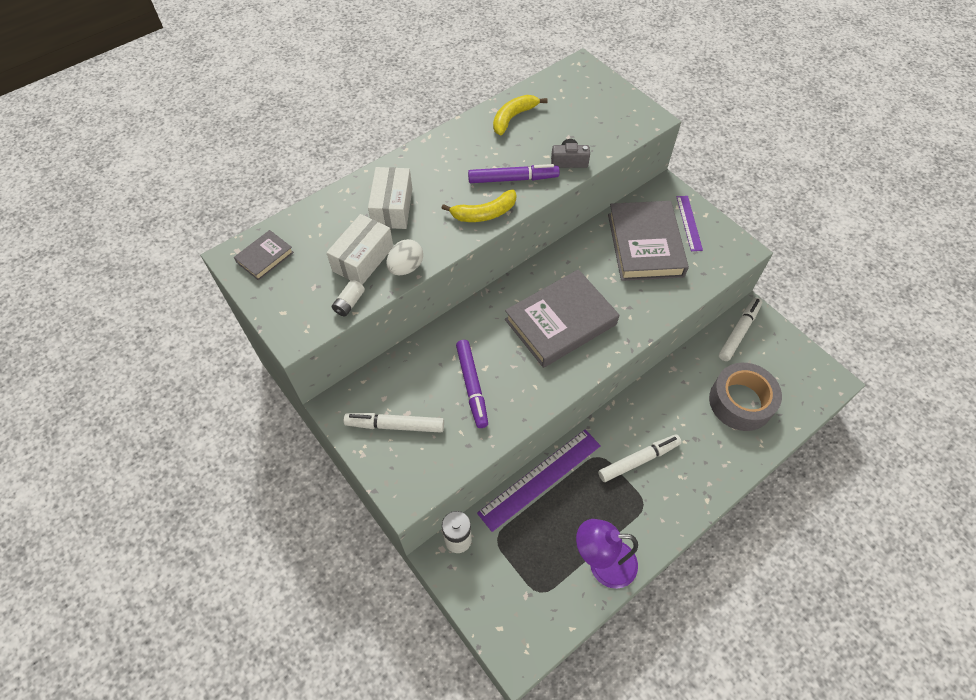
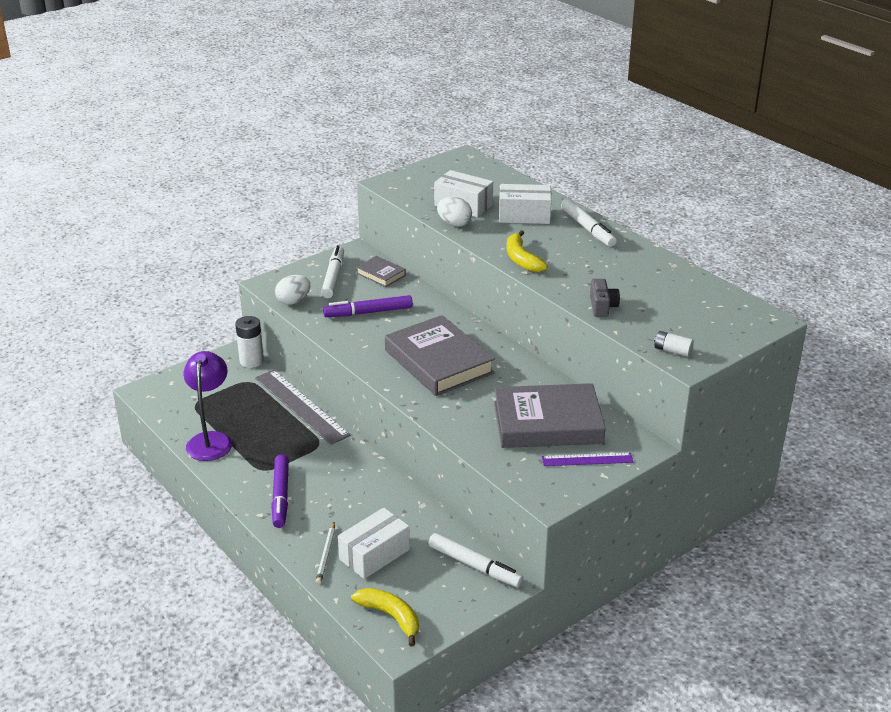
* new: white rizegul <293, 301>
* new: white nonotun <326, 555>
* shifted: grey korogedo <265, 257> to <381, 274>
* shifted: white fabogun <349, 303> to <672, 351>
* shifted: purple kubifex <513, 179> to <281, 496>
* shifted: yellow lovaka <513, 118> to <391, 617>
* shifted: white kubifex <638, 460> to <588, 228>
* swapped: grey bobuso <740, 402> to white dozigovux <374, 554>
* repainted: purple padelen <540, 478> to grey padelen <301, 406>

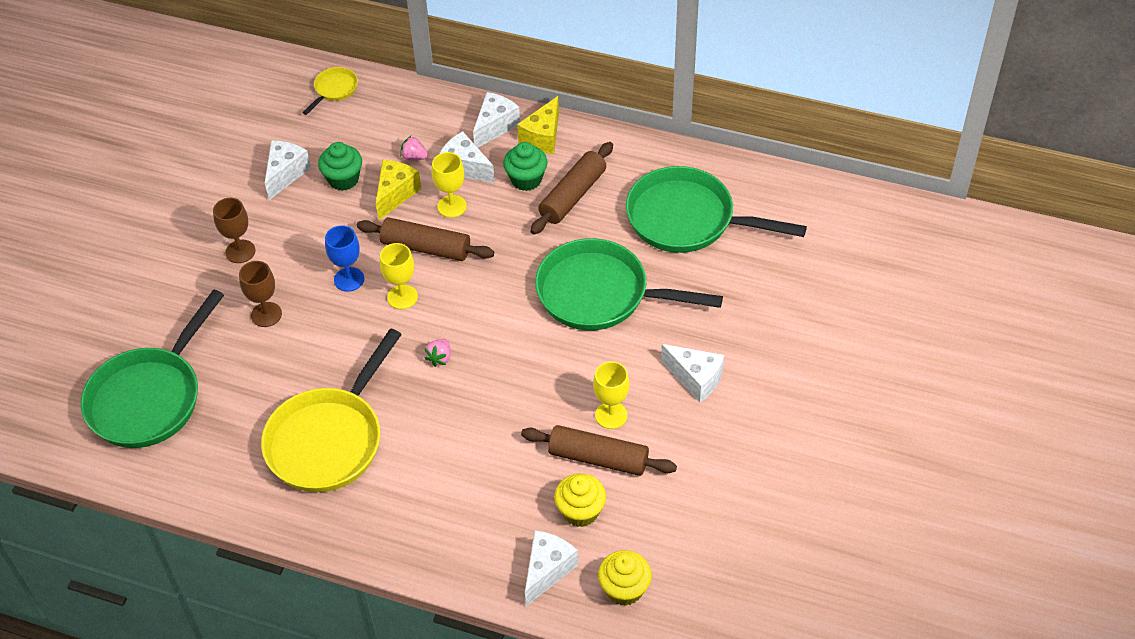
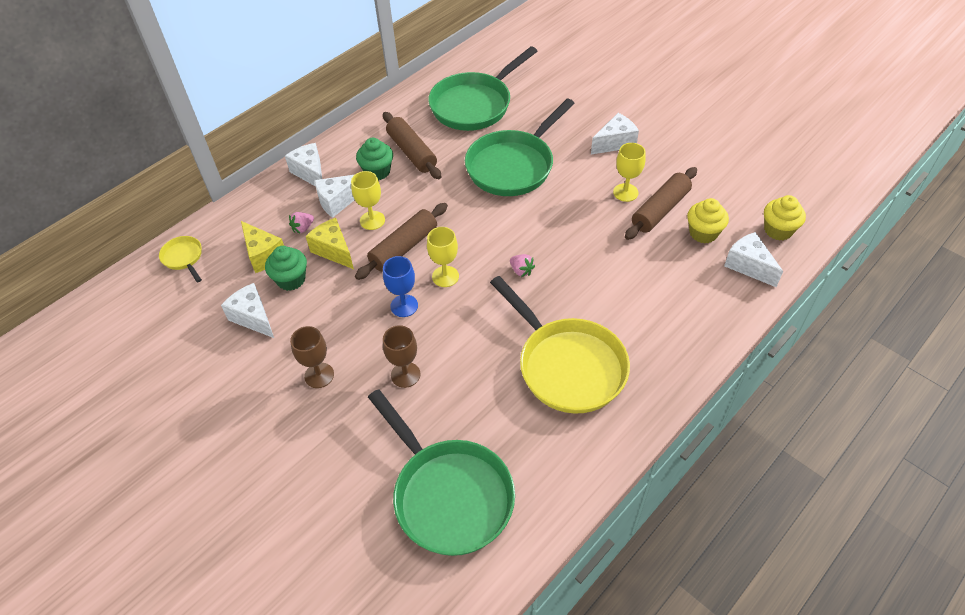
* shifted: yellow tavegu <543, 137> to <263, 255>

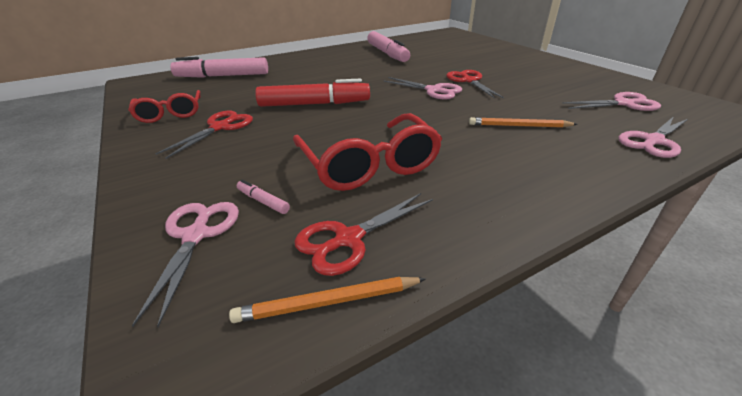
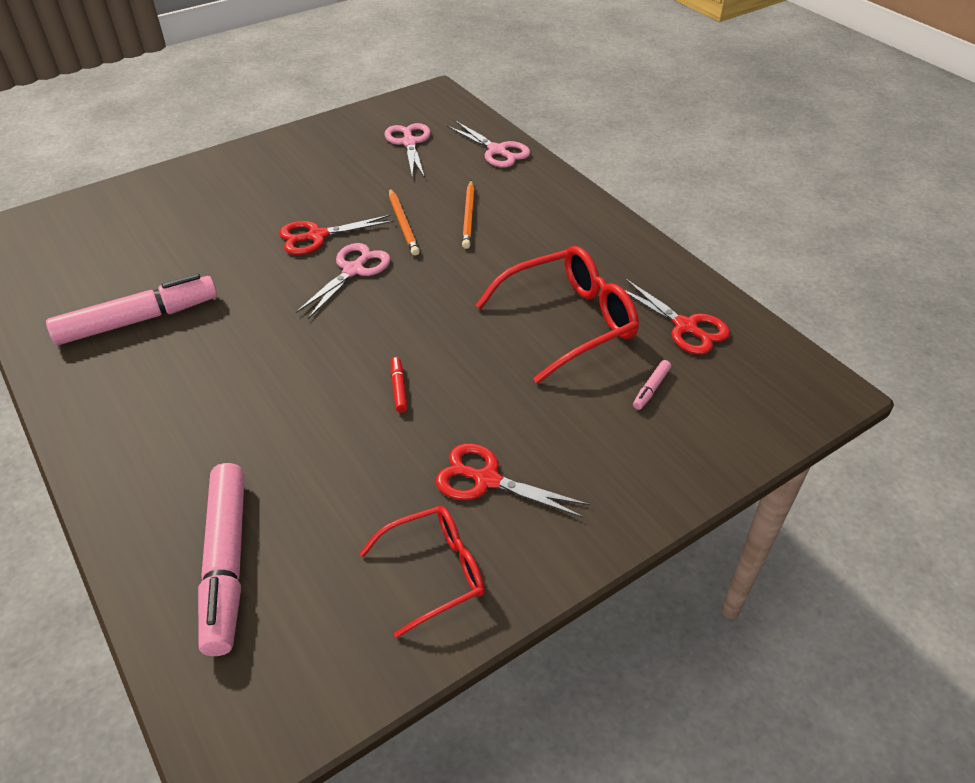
* gone: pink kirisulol <196, 235>
* shifted: orange nonotun <328, 302> to <403, 224>
* scaled: red kubifex <314, 104> = <399, 388> x0.40

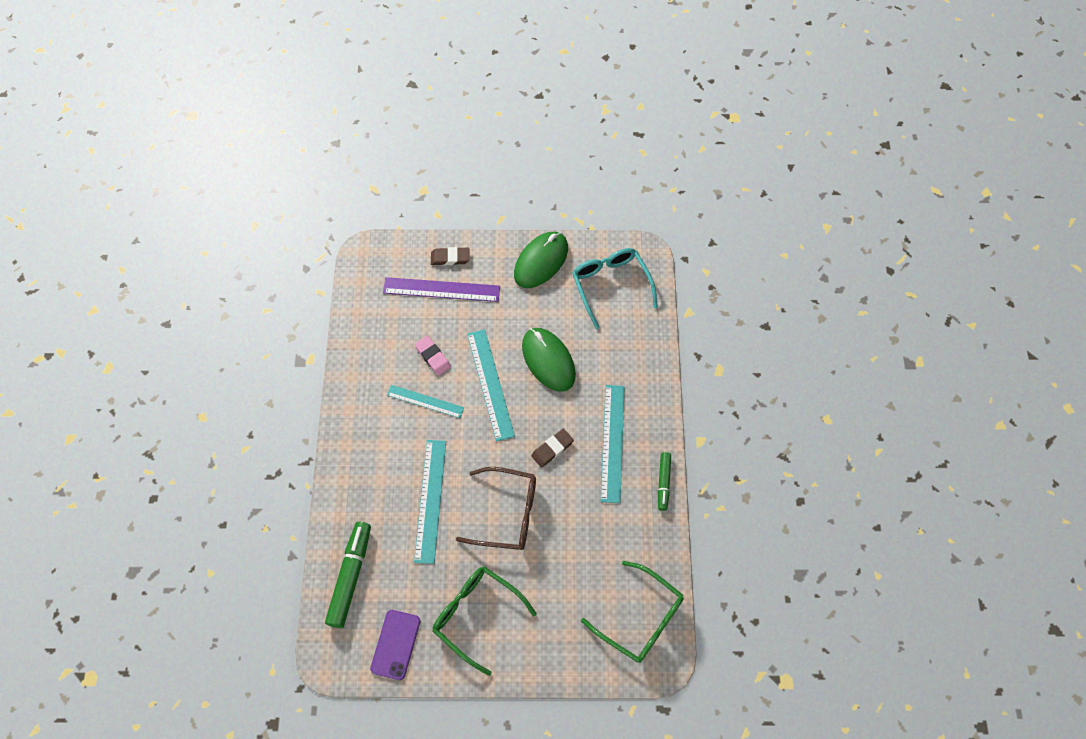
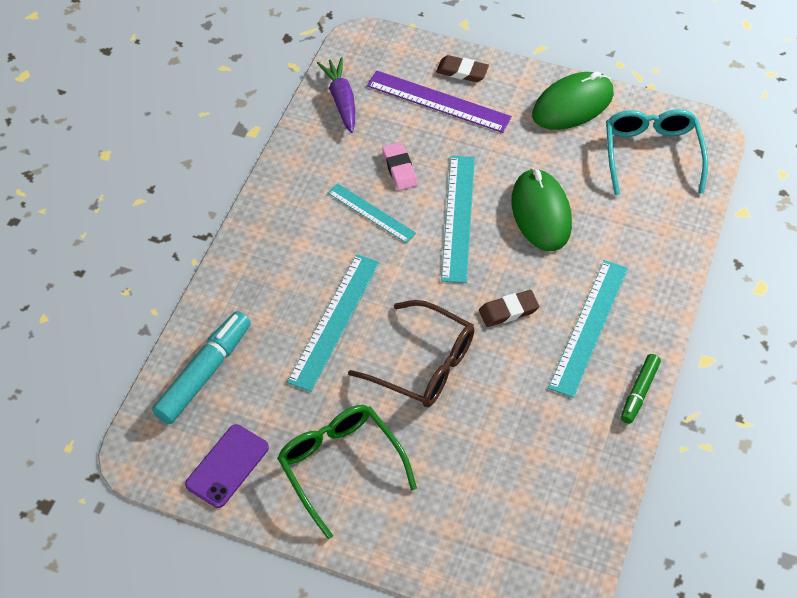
* gone: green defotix <640, 618>
* new: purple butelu <341, 100>
* repainted: green kubifex <351, 576> to turquoise kubifex <204, 373>

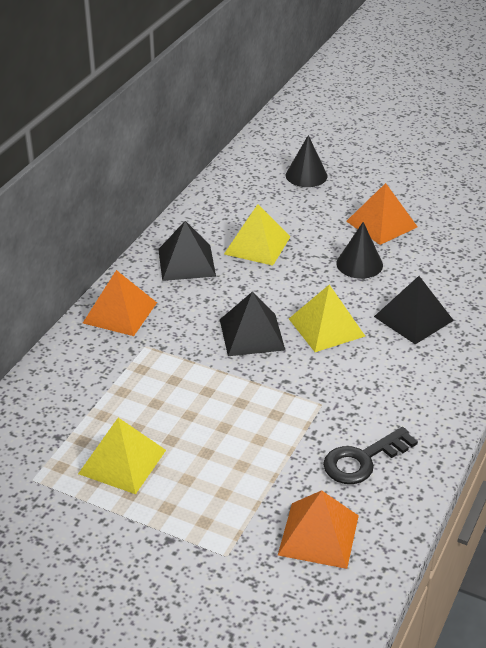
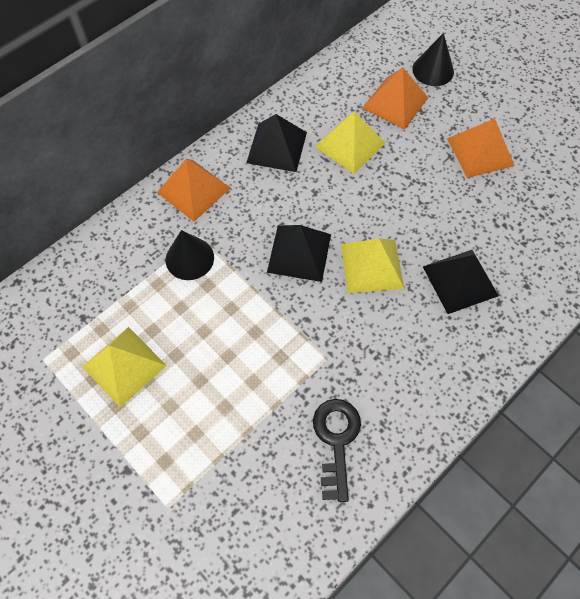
* shifted: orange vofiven <318, 535> to <395, 103>
* shifted: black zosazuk <359, 264> to <189, 258>
* rotated: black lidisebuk <362, 460> = <336, 440> 105 degrees clockwise

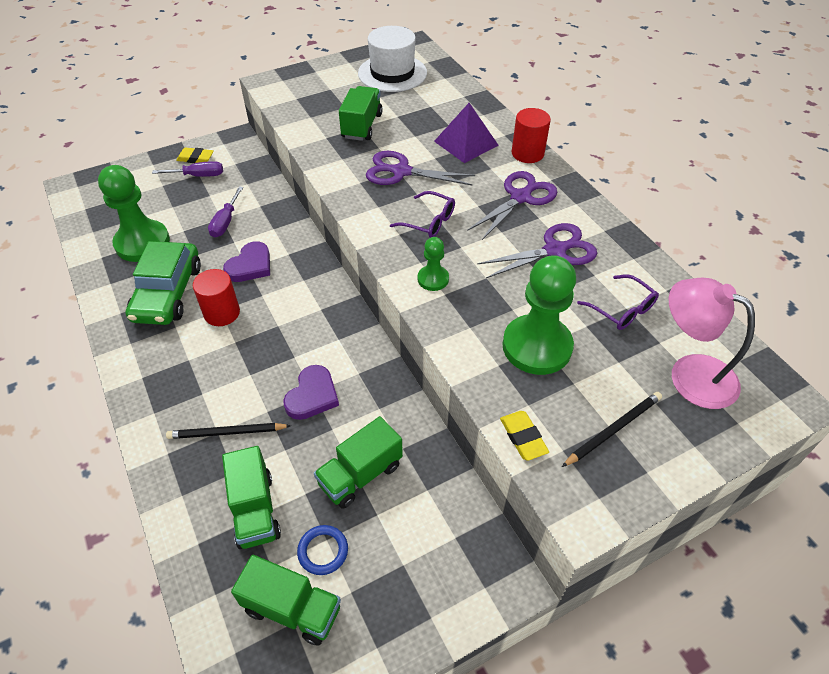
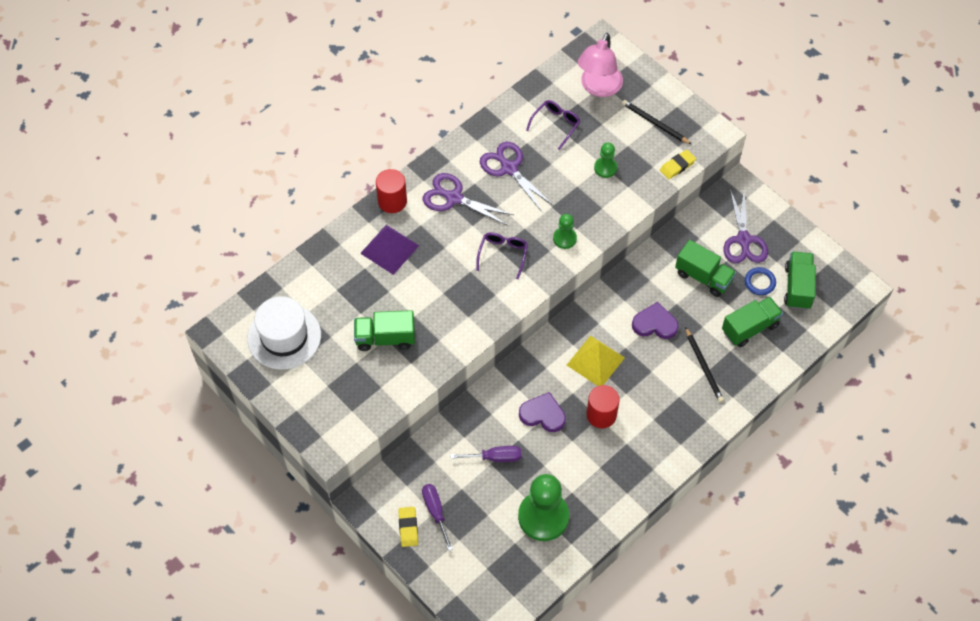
* gone: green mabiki <167, 293>
* new: yellow vofiven <595, 361>
* shifted: purple kirisulol <401, 172> to <743, 240>
* scaled: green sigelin <537, 346> = <605, 168> x0.50

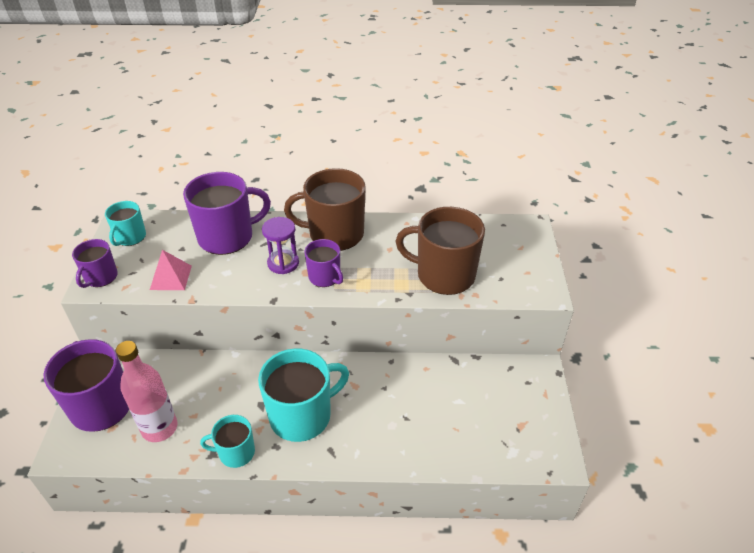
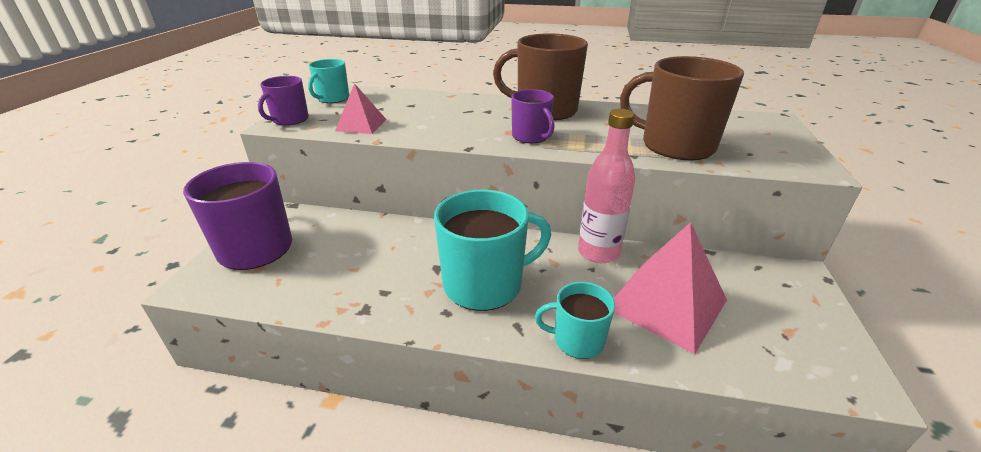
* gone: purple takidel <227, 237>
* gone: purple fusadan <283, 263>
* new: pink vofiven <666, 303>
* shifted: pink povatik <159, 428> to <598, 252>
* shifted: turquoise takidel <236, 452> to <577, 340>

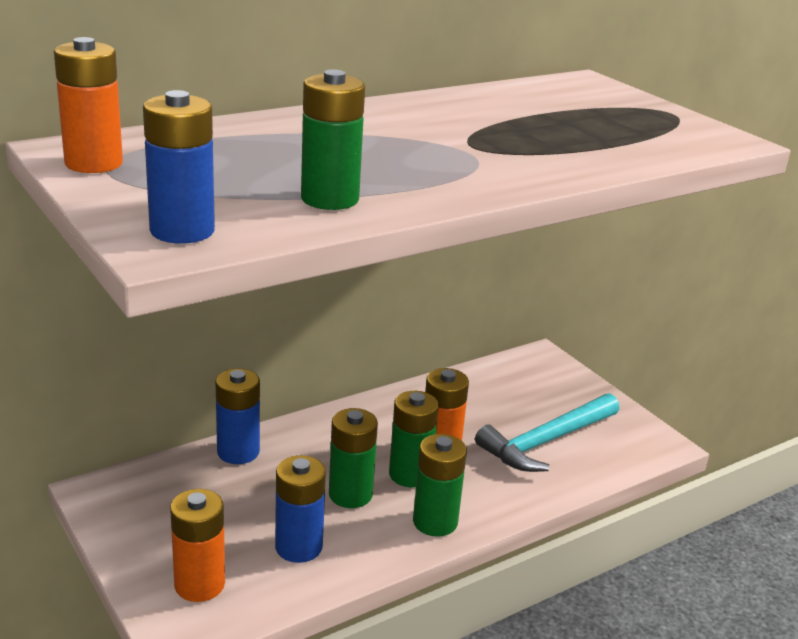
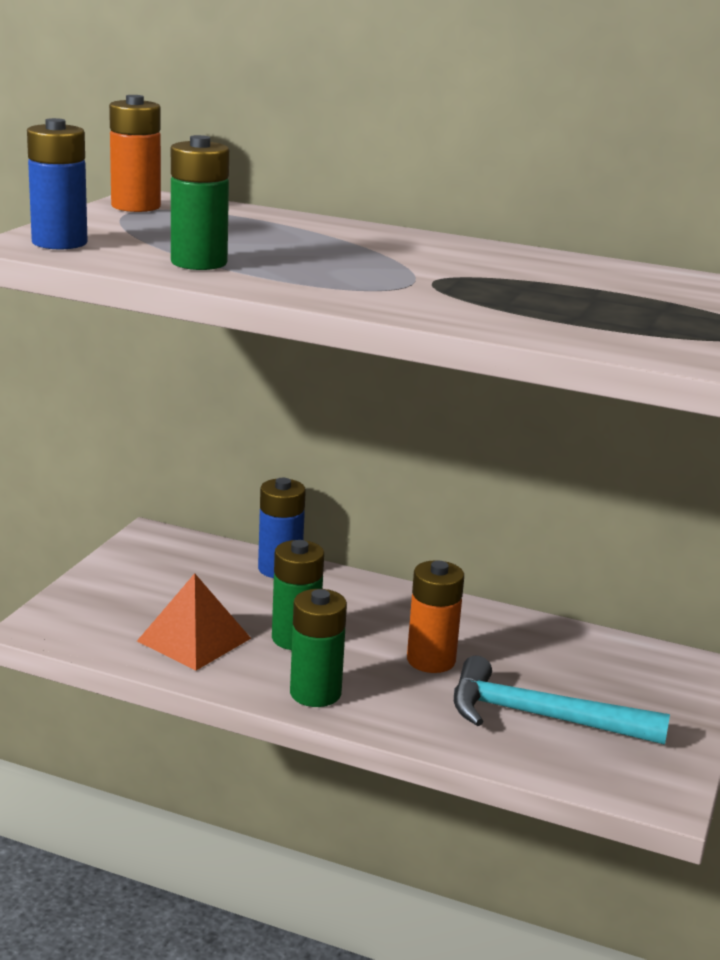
* gone: orange fabogun <199, 584>
* gone: green fabogun <410, 474>
* swapped: blue fabogun <298, 547> to orange vofiven <194, 639>

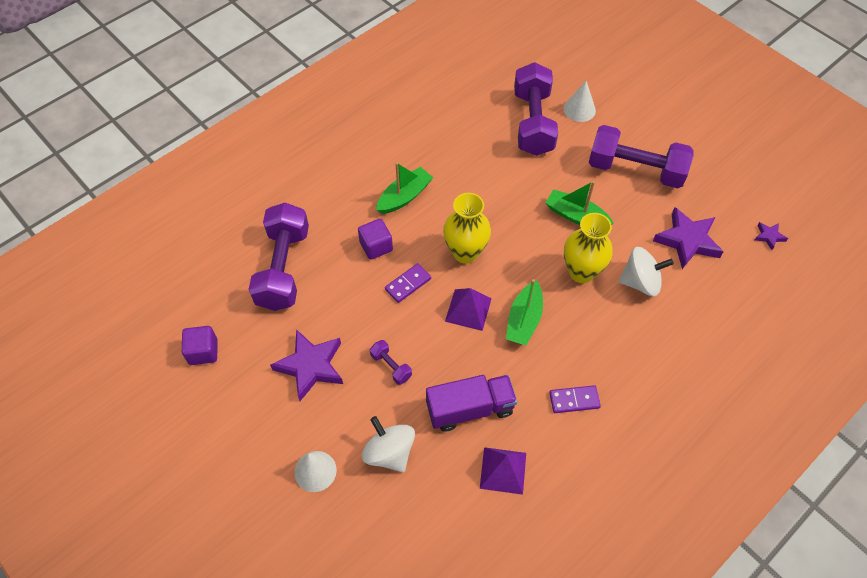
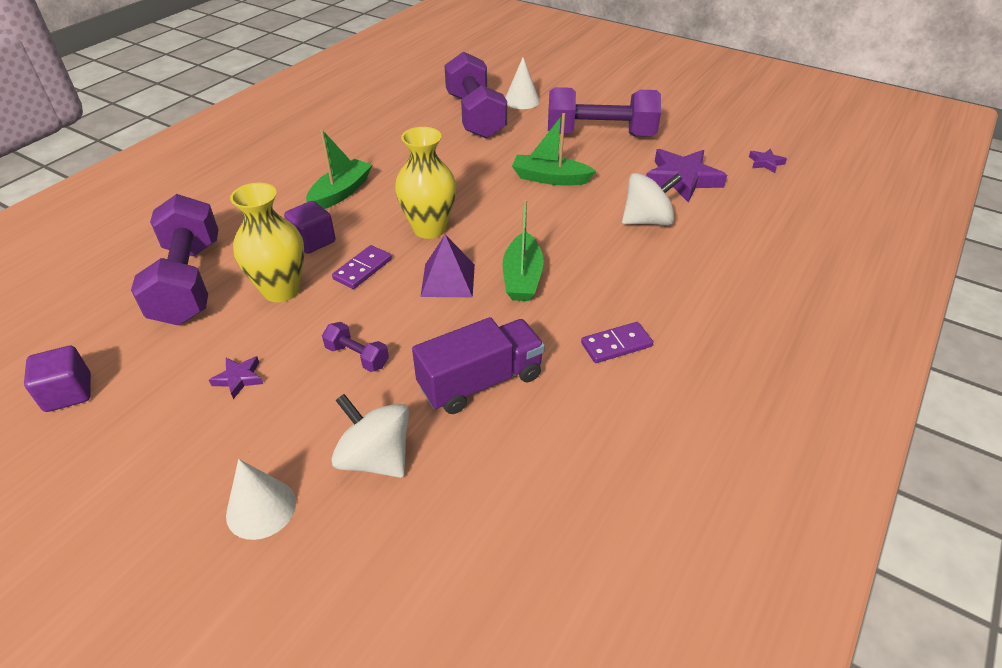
* gone: purple vofiven <503, 470>
* shifted: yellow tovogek <581, 272> to <281, 290>
* scaled: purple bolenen <311, 366> = <239, 378> x0.47

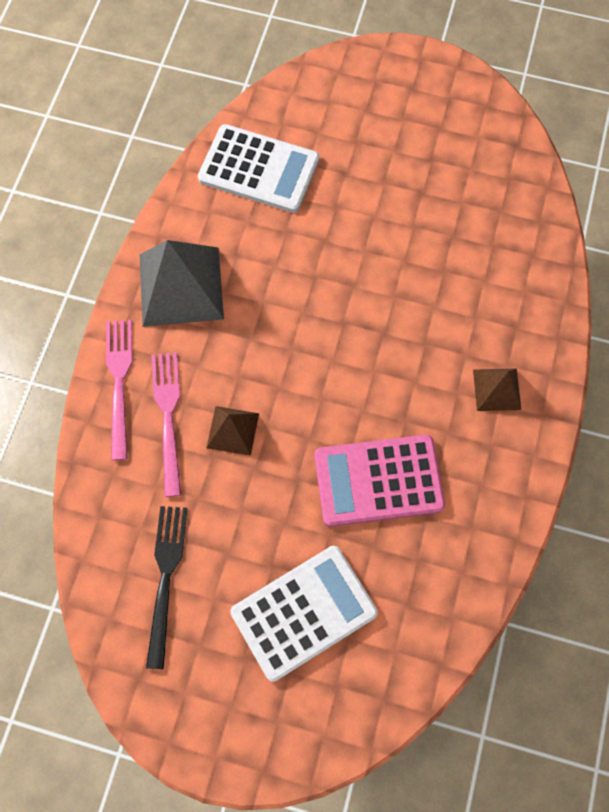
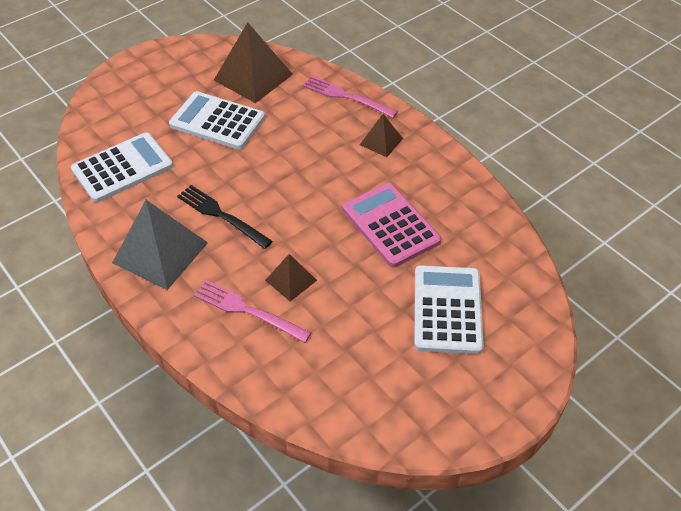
* new: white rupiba <217, 121>
* new: brown vofiven <253, 77>
* shifted: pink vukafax <119, 381> to <345, 96>
* shifted: black vukafax <165, 576> to <220, 215>
* rotated: pink rupiba <378, 480> = <390, 225> 120 degrees clockwise

